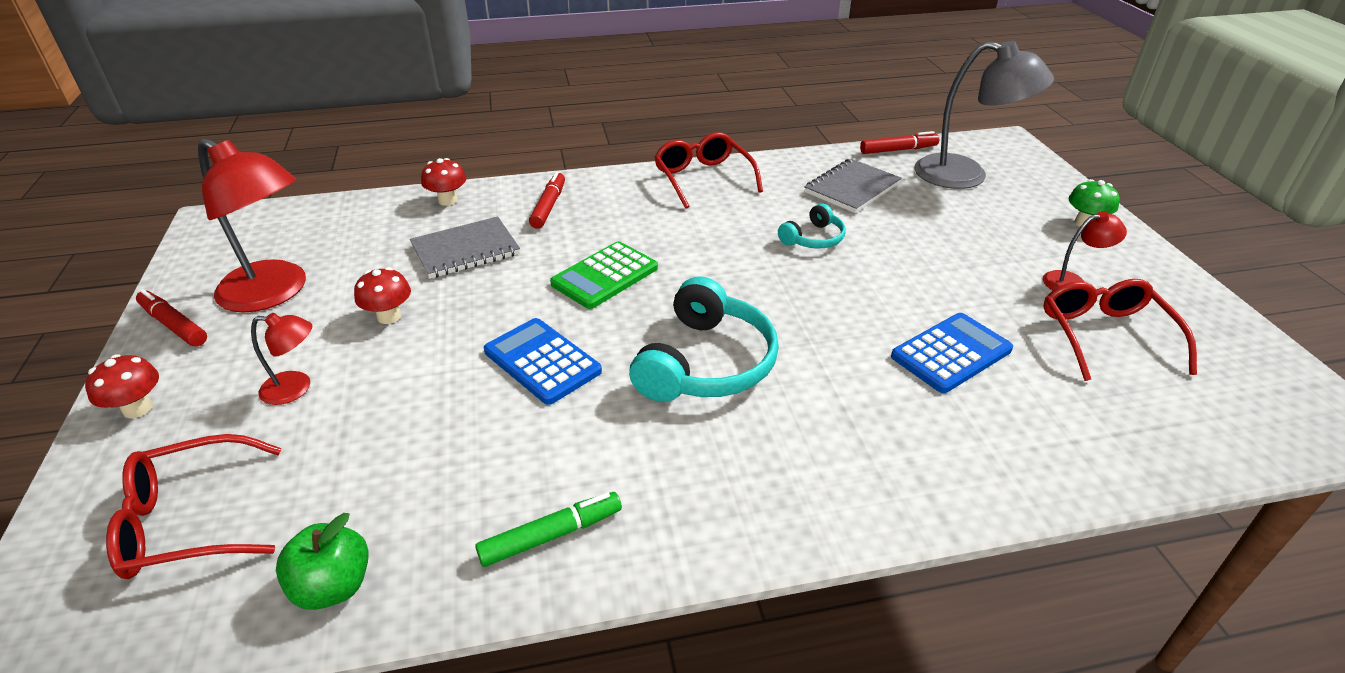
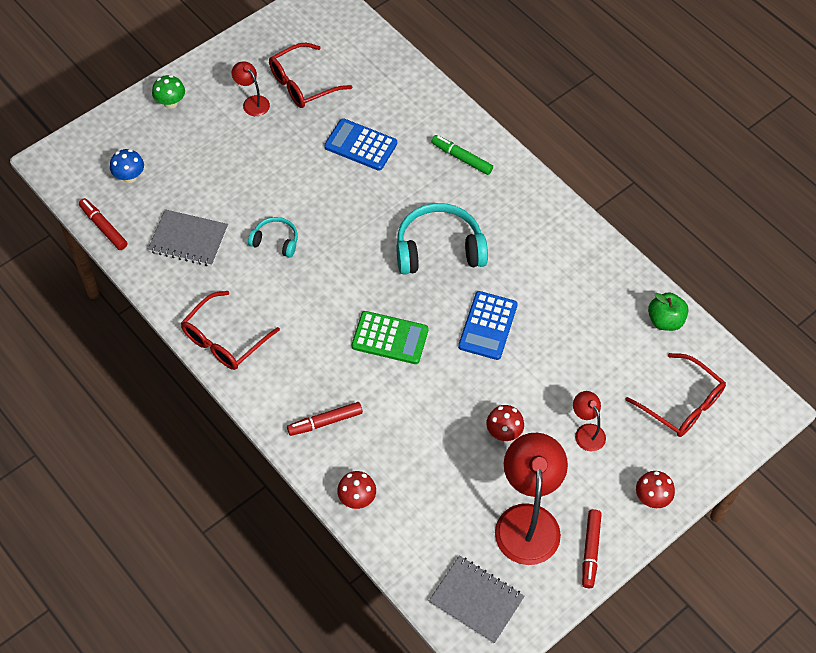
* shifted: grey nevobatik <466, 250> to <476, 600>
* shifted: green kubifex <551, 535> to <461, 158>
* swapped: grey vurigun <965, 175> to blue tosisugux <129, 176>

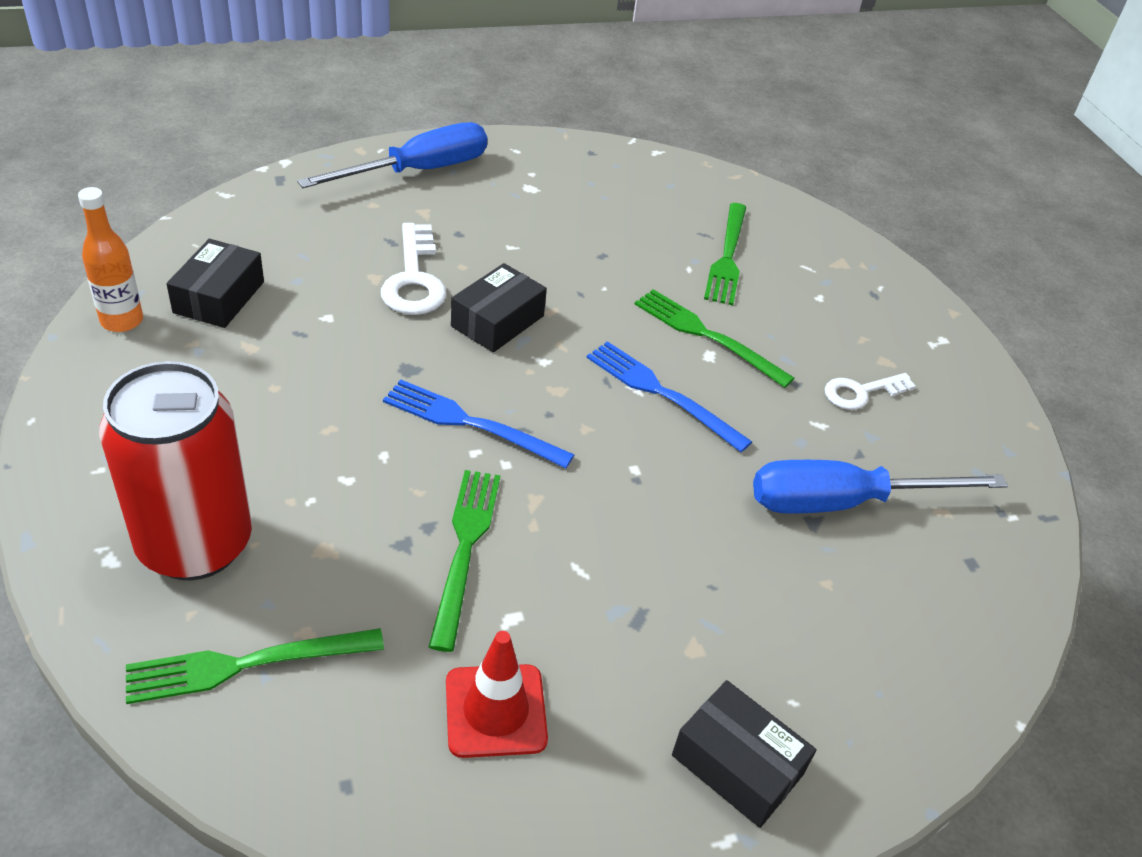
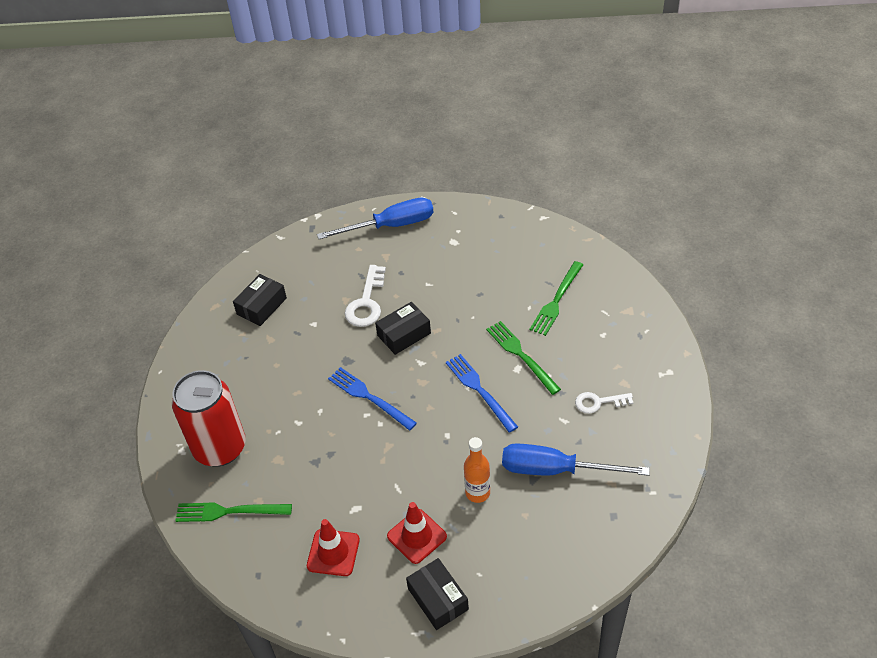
* gone: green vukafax <465, 548>
* new: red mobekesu <417, 536>
* shifted: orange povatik <122, 321> to <477, 493>

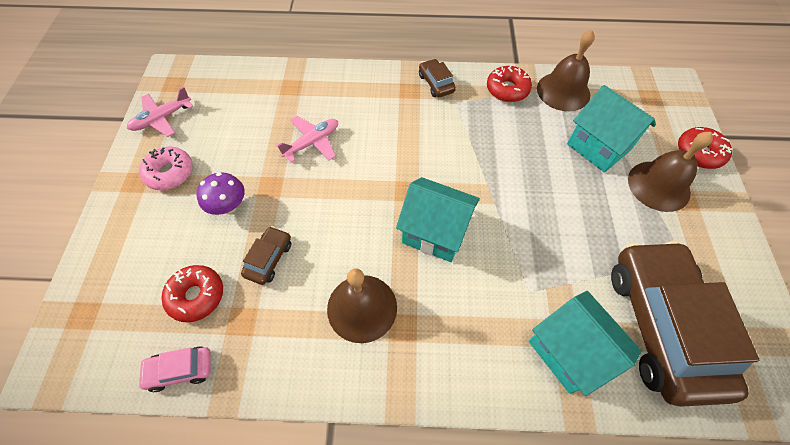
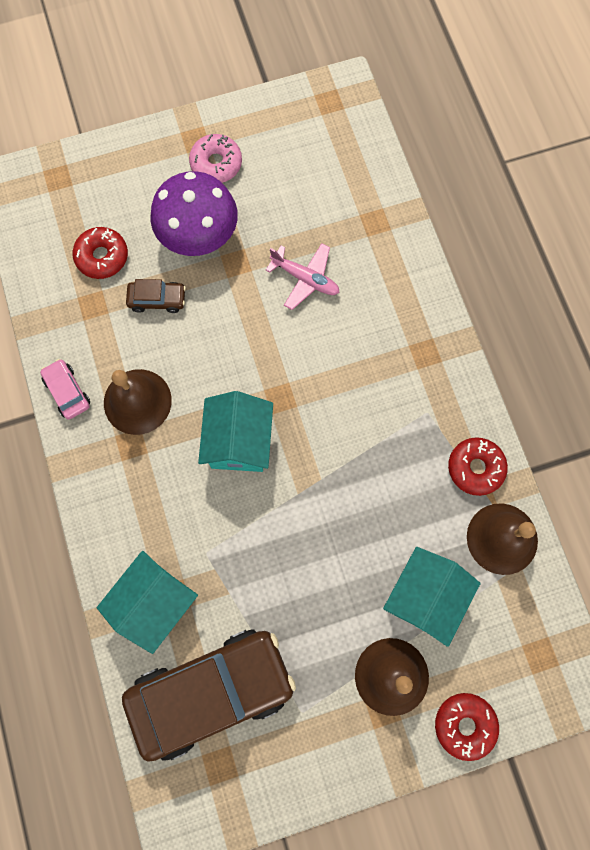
* gone: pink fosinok <162, 118>
* gone: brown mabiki <436, 83>
* shifted: pink mabiki <180, 370> to <67, 392>
* scaled: purple tosisugux <229, 206> = <199, 236> x1.80

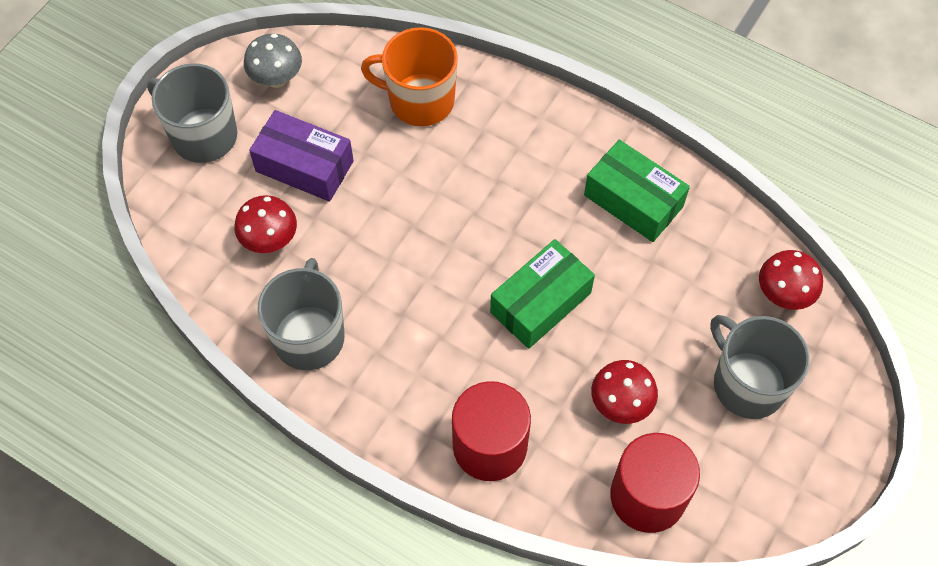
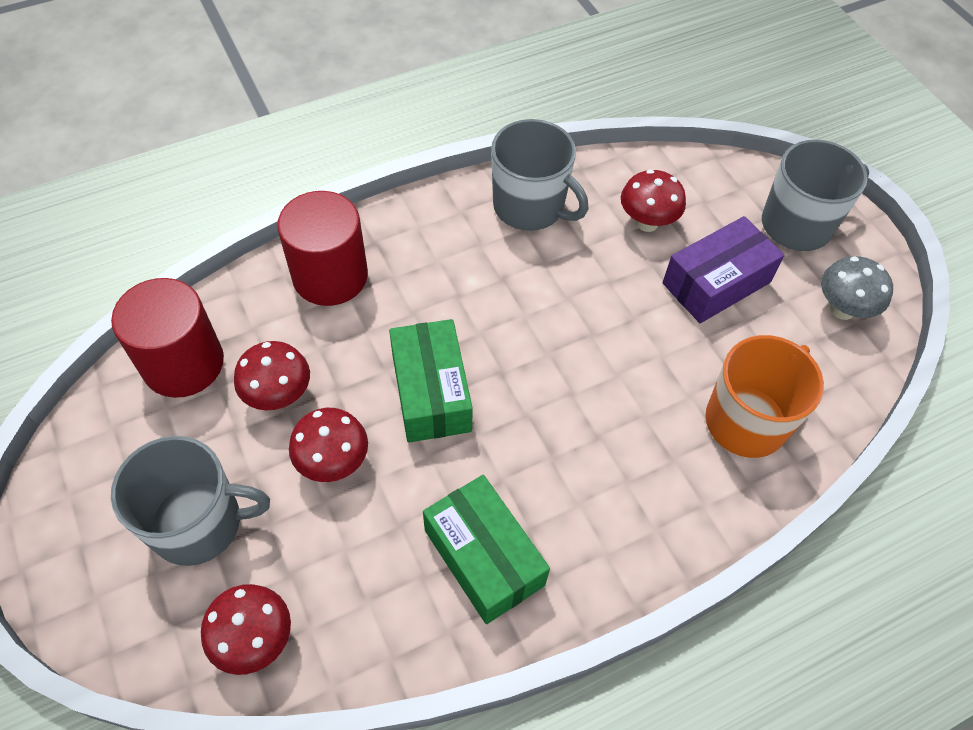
* new: red tosisugux <333, 462>
* rotated: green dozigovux <633, 201> = <484, 557> 75 degrees clockwise

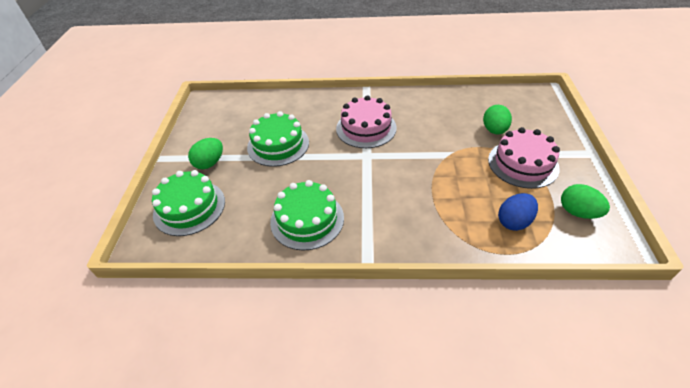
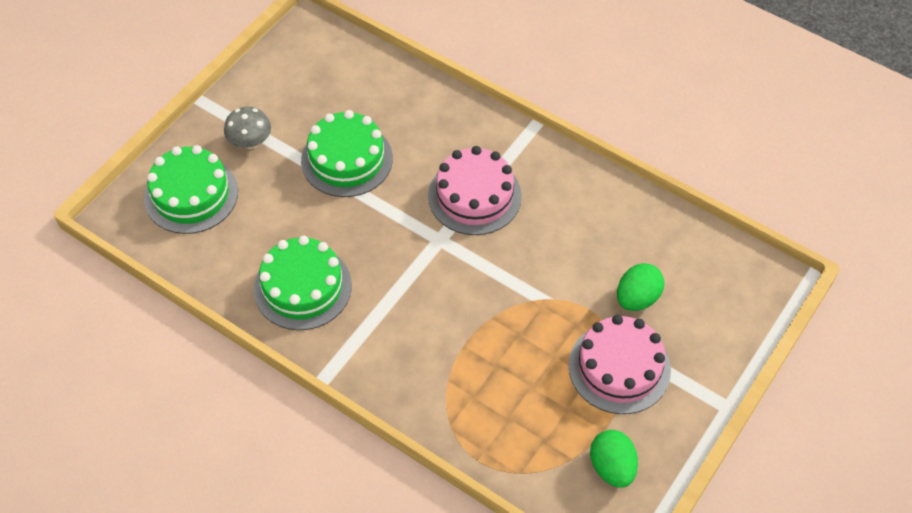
* gone: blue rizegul <514, 221>
* swapped: green rizegul <210, 163> to grey tosisugux <250, 142>

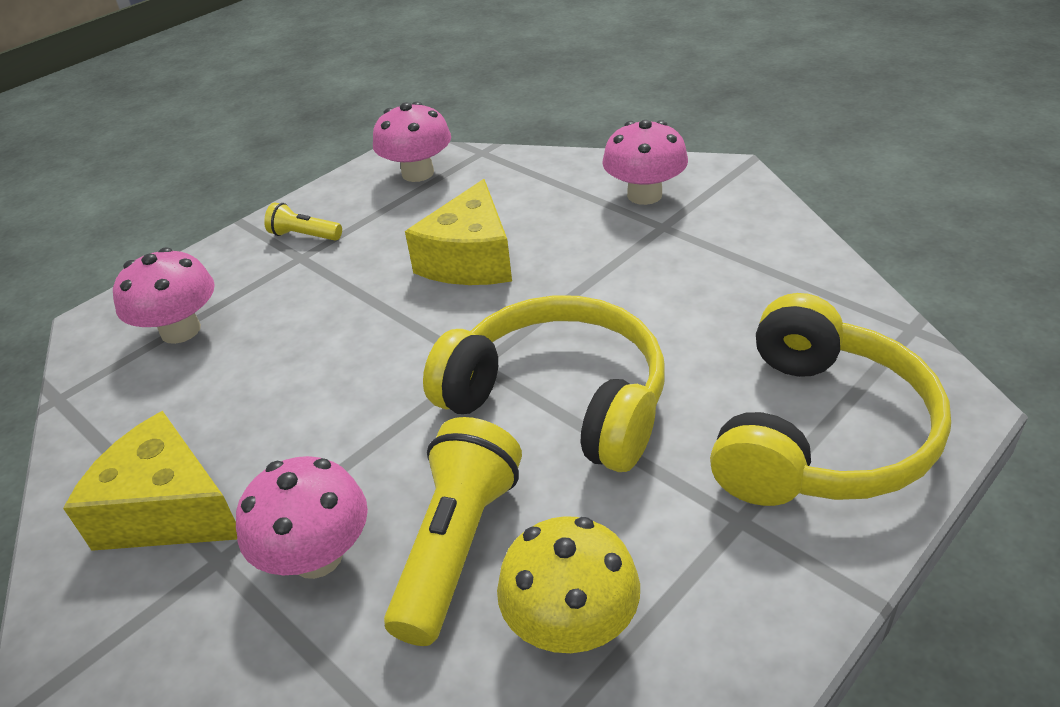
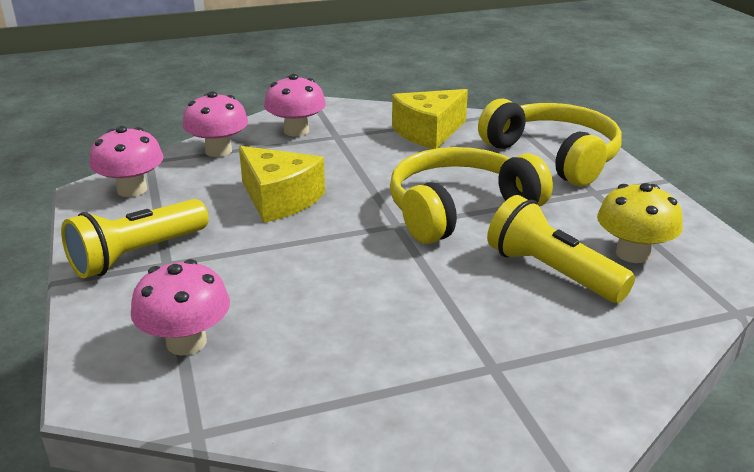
* shifted: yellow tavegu <168, 510> to <428, 132>
* shifted: pink tosisugux <317, 556> to <218, 151>
* scaled: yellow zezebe <304, 236> = <137, 255> x1.95

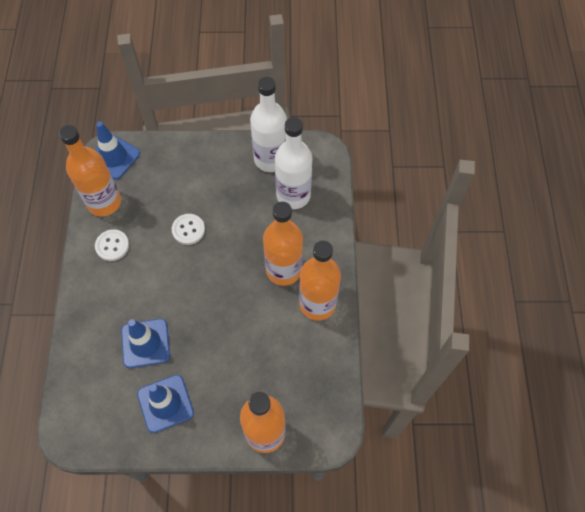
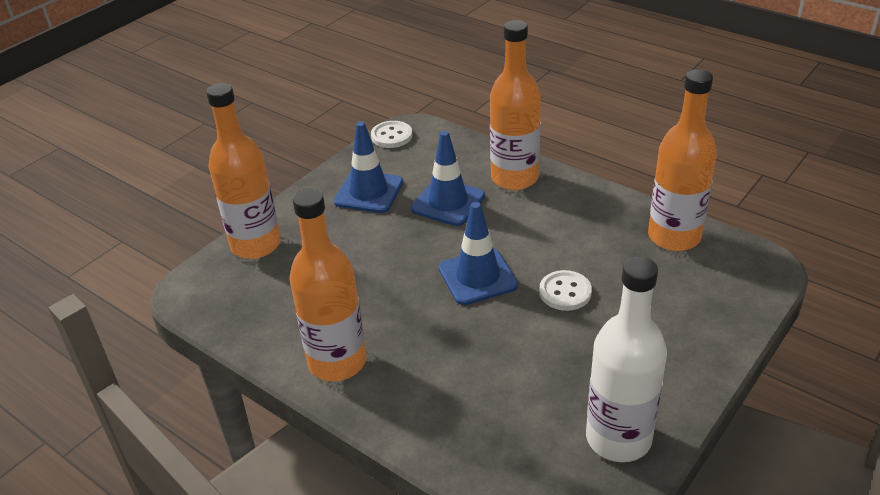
* gone: white povatik <293, 195>
* shifted: blue mobekesu <114, 157> to <477, 277>
* shifted: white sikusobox <112, 246> to <391, 136>
* shifted: orange povatik <283, 270> to <514, 178>

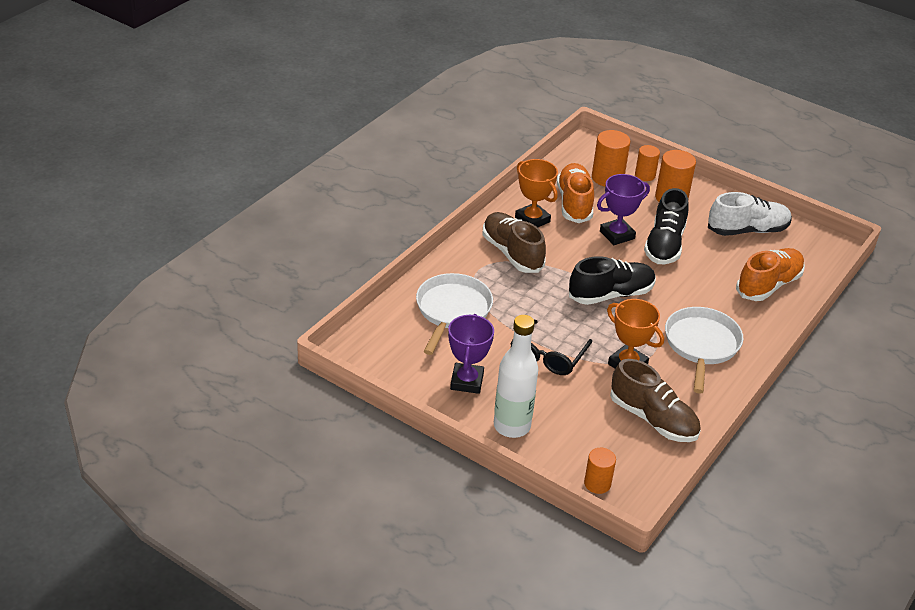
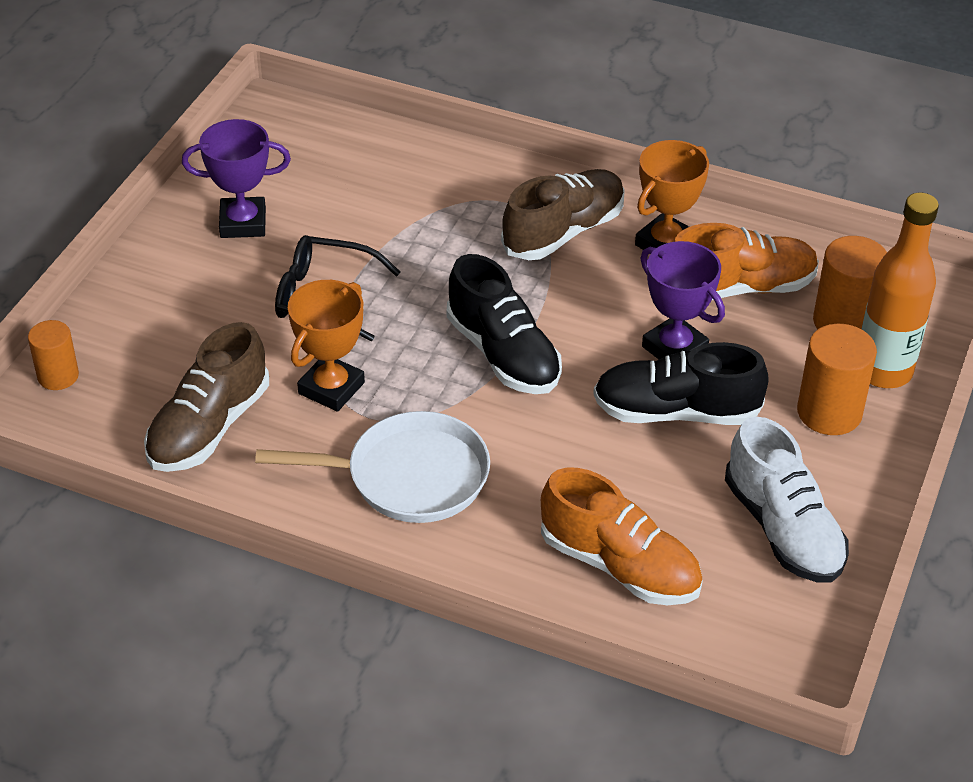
* gone: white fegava <452, 311>
* gone: white povatik <512, 426>
* swapped: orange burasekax <645, 175> to orange povatik <883, 371>

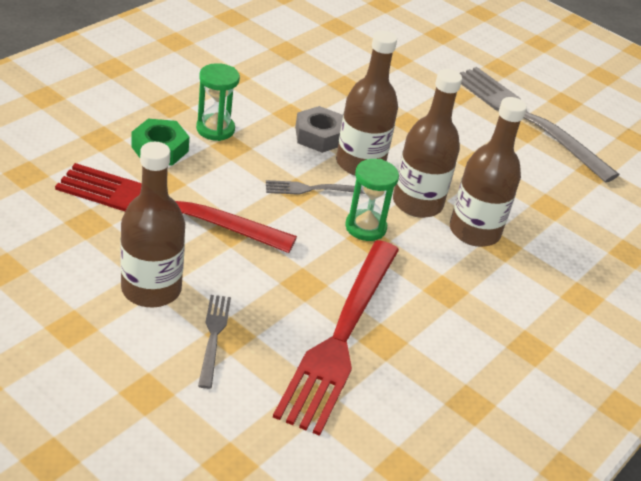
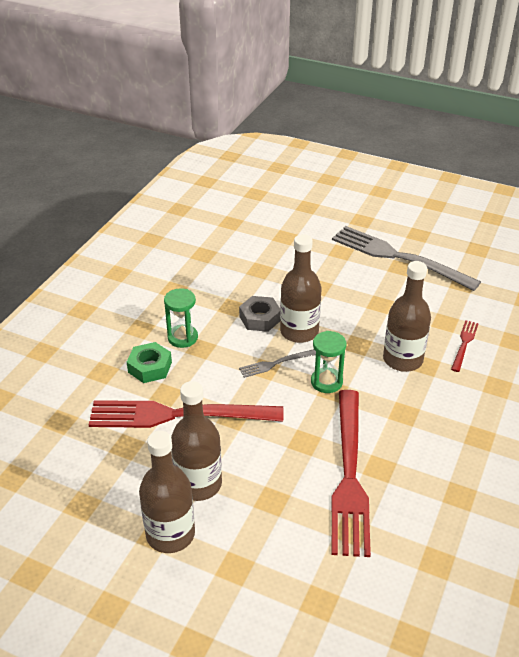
* gone: grey vukafax <213, 336>
* new: red vukafax <464, 344>
* shifted: brown povatik <417, 203> to <170, 534>

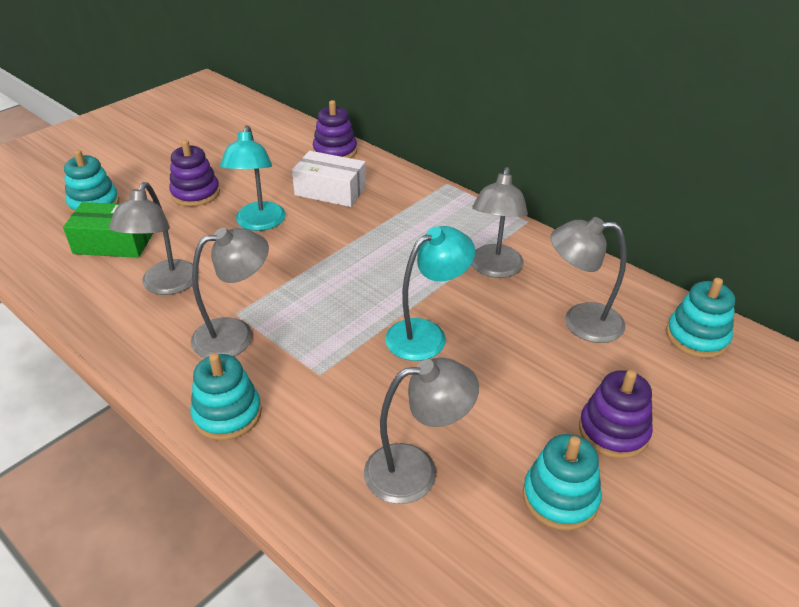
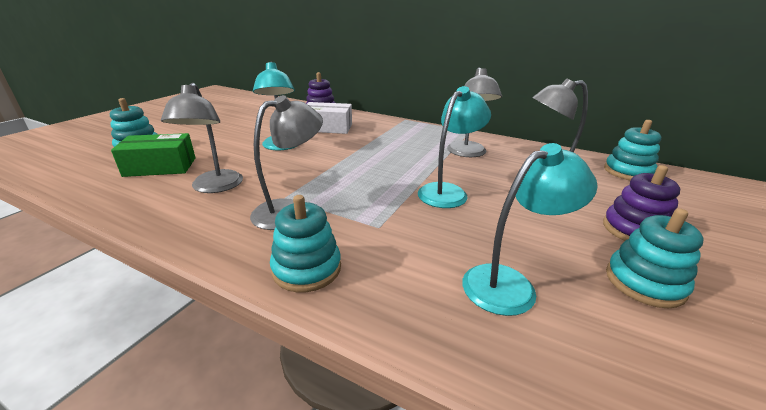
* gone: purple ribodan <195, 193>
* repainted: grey vurigun <416, 470> to turquoise vurigun <510, 284>

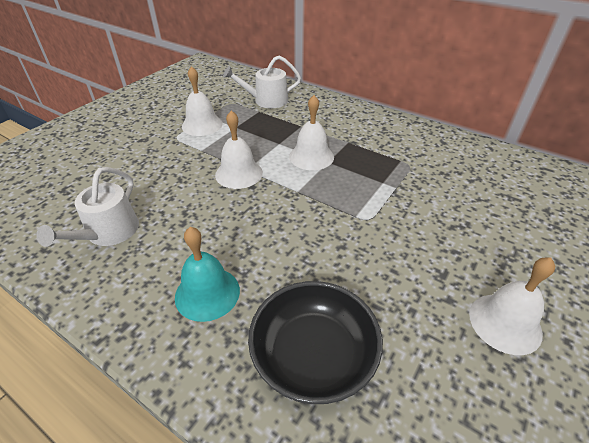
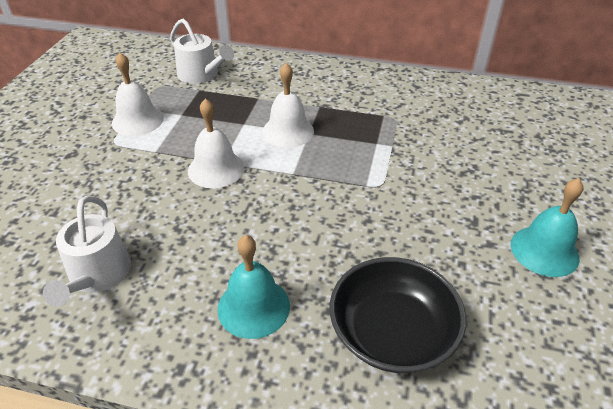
* repainted: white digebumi <505, 323> to turquoise digebumi <544, 250>
* rotated: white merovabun <266, 100> = <201, 75> 105 degrees counterclockwise

